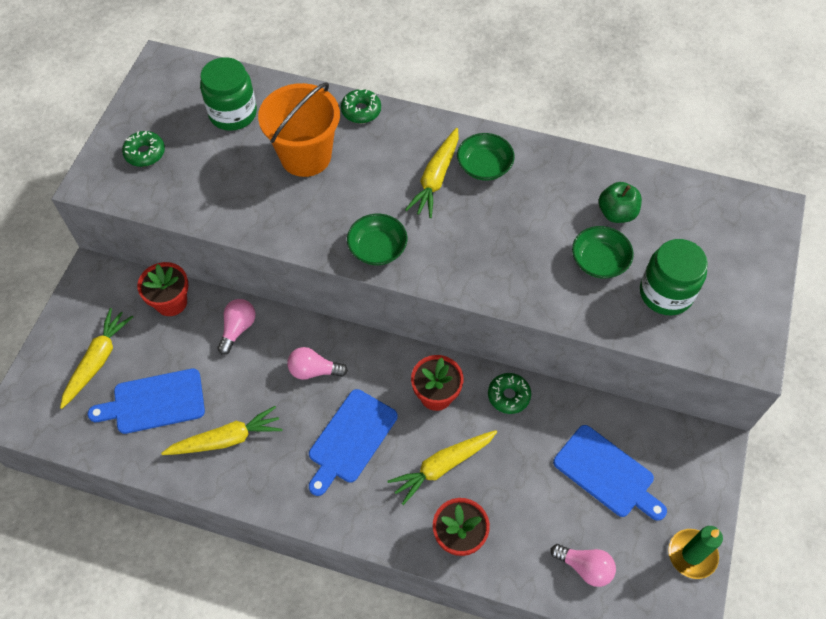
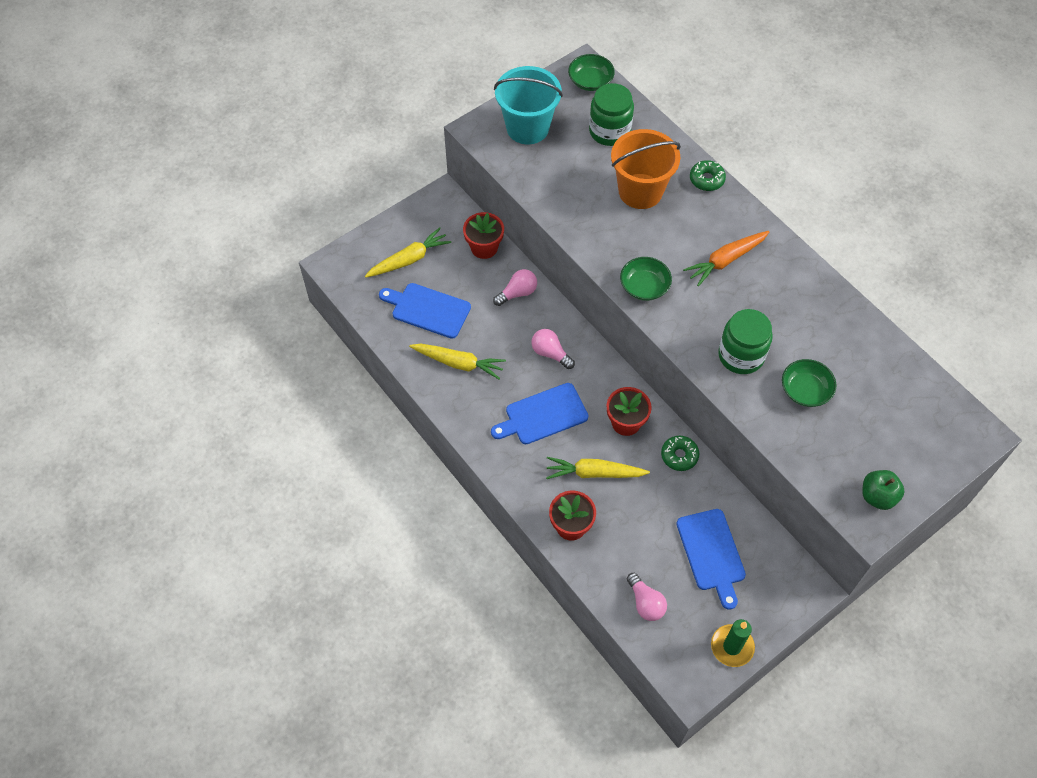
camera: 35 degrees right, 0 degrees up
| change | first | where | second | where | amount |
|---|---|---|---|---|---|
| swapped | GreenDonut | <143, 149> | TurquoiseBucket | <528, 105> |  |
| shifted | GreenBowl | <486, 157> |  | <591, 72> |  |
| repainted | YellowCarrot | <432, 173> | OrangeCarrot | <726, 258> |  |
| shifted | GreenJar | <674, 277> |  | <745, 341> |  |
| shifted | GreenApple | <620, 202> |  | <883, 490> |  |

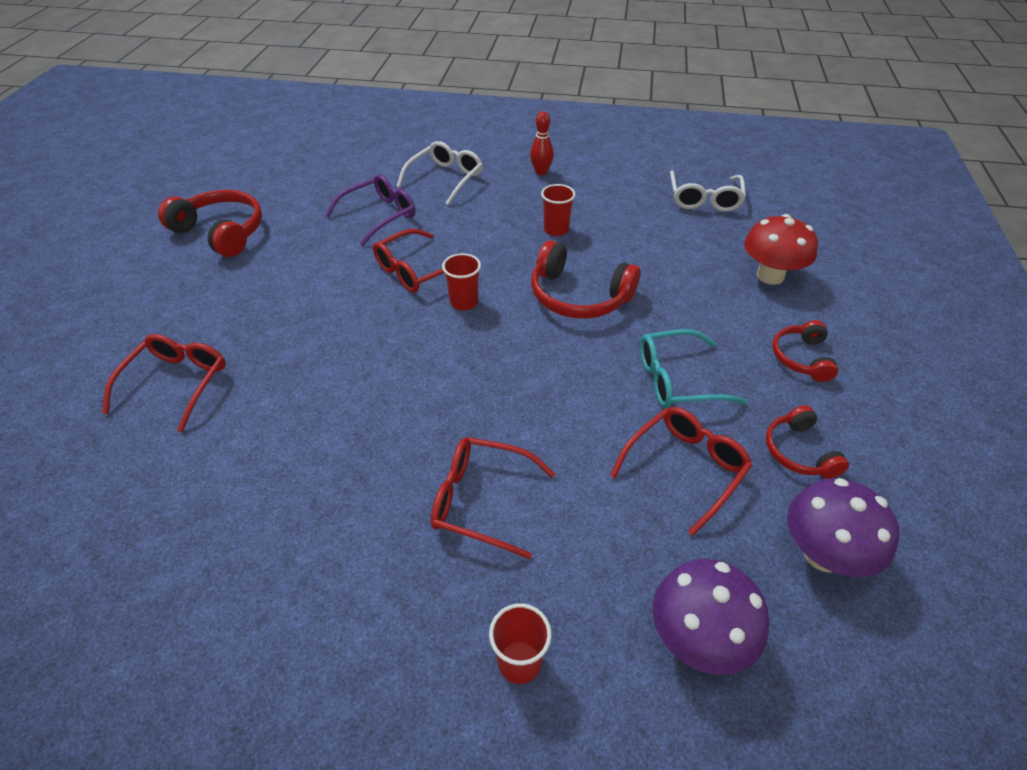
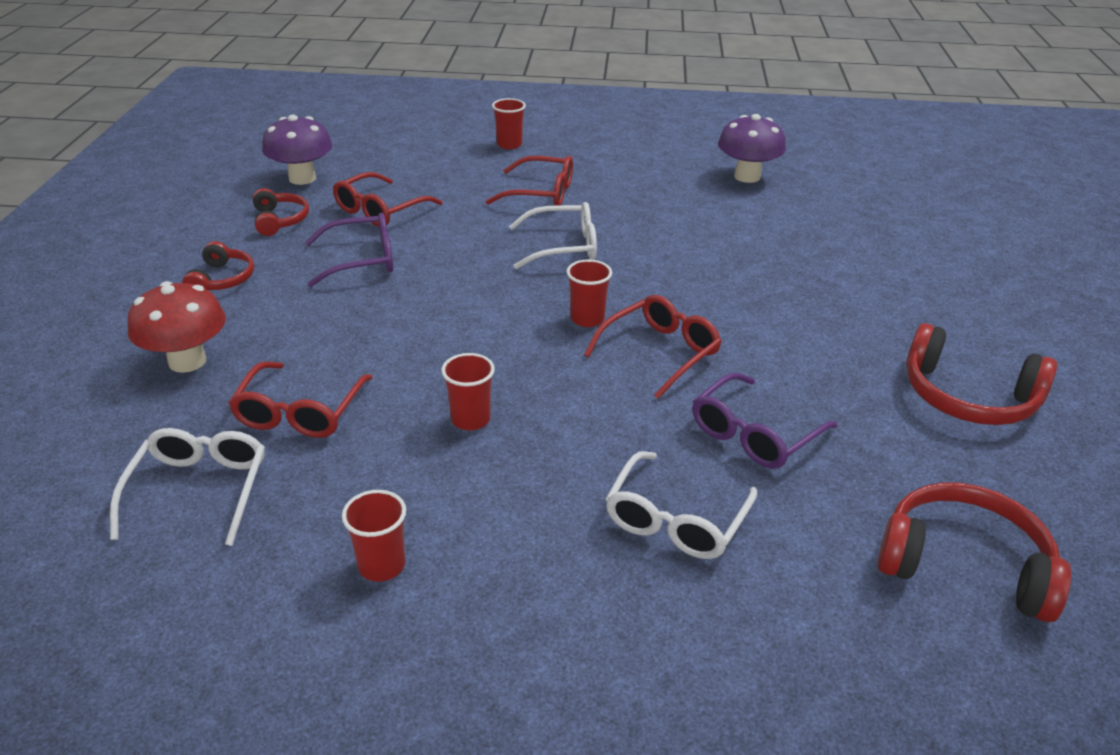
camera: 175 degrees right, 10 degrees down
| change | first | where | second | where | amount |
|---|---|---|---|---|---|
| shifted | RedGlasses | <164, 383> |  | <300, 400> |  |
| repainted | TurquoiseGlasses | <694, 369> | PurpleGlasses | <349, 250> |  |
| new |  |  | RedCup | <374, 536> |  |
| new |  |  | WhiteGlasses | <553, 235> |  |
| shifted | PurpleMushroom | <711, 617> |  | <752, 148> |  |
| shifted | RedHeadphones | <586, 279> |  | <974, 552> |  |
| gone | RedBowlingPin | <542, 143> |  |  |  |

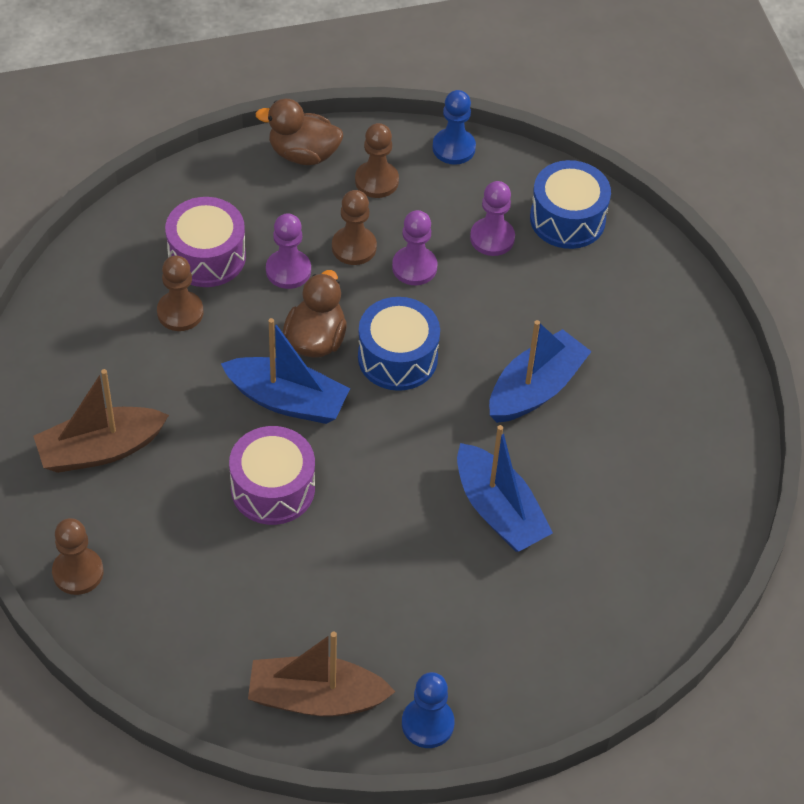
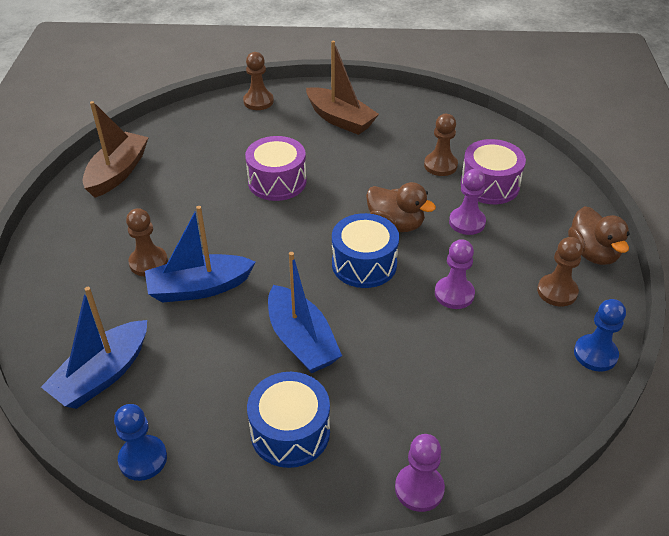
camera: 110 degrees right, 10 degrees down
| change | first | where | second | where | amount |
|---|---|---|---|---|---|
| shifted | BlueBoat | <285, 371> |  | <94, 348> |  |
| shifted | BluePawn | <428, 710> |  | <140, 442> |  |
| shifted | BrownPawn | <354, 227> |  | <147, 242> |  |
| shifted | BlueDrum | <570, 204> |  | <288, 420> |  |
| rotated | BrownBoat | <101, 421> |  | <342, 88> | 135 degrees clockwise |
| shifted | PurplePawn | <492, 218> |  | <420, 473> |  |
| rotated | BrownDuck | <299, 132> |  | <599, 235> | 135 degrees clockwise |

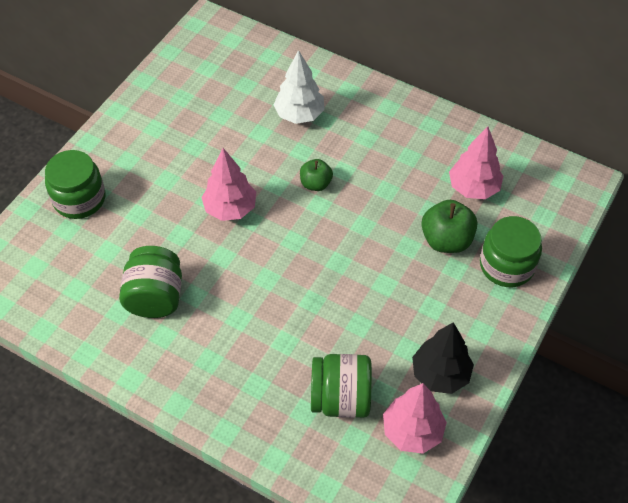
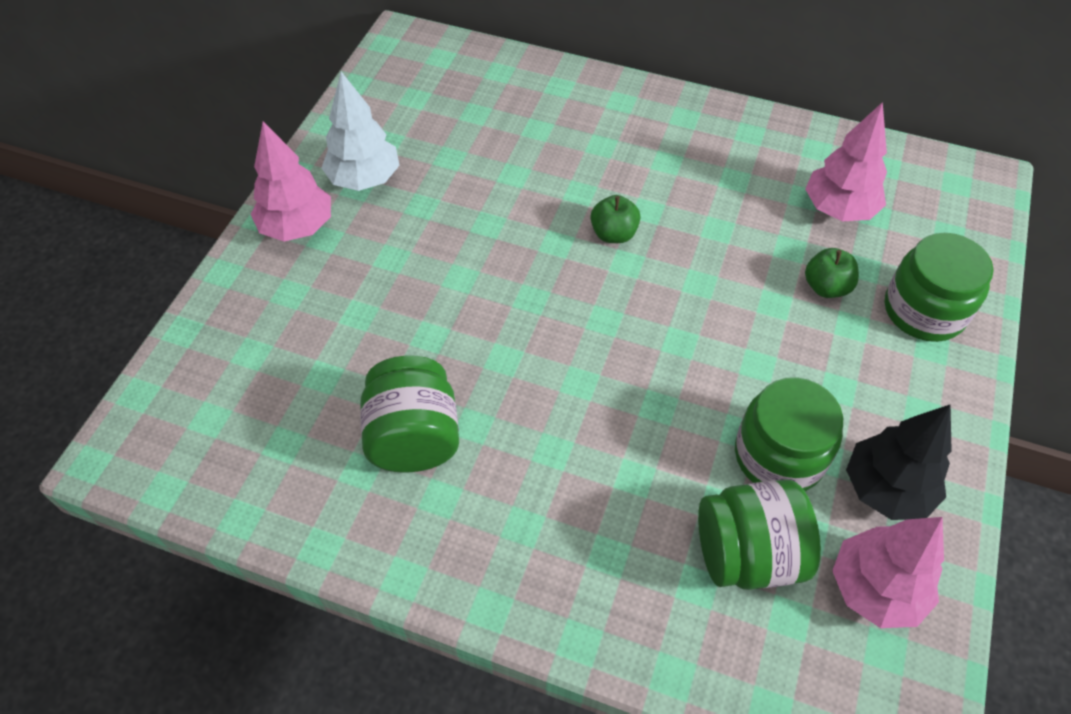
camera: 10 degrees left, 0 degrees up
| change | first | where | second | where | amount |
|---|---|---|---|---|---|
| shifted | PinkTree | <228, 184> |  | <291, 181> |  |
| shifted | WhiteTree | <299, 87> |  | <361, 131> |  |
| shifted | GreenJar | <75, 184> |  | <789, 434> |  |
| scaled | GreenApple | <449, 226> |  | <832, 273> | x0.63 |

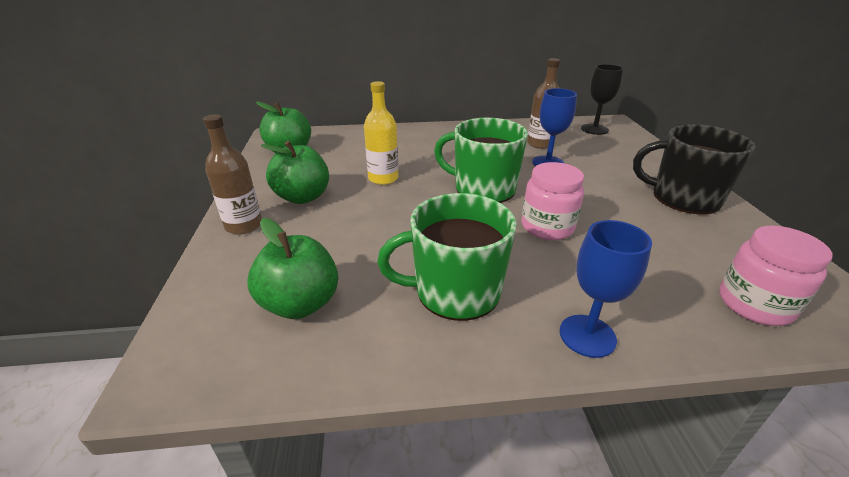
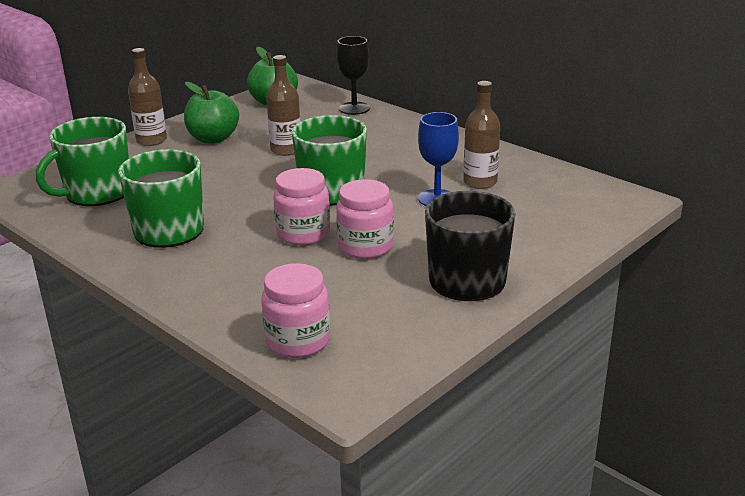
camera: 50 degrees right, 5 degrees down
| change | first | where | second | where | amount |
|---|---|---|---|---|---|
| swapped | GreenApple | <292, 268> | GreenMug | <82, 161> |  |
| repainted | YellowBottle | <381, 133> | BrownBottle | <283, 105> |  |
| shifted | BlackGoblet | <602, 99> |  | <353, 75> |  |
| new |  |  | PinkJar | <365, 219> |  |
| gone | BlueGoblet | <606, 289> |  |  |  |

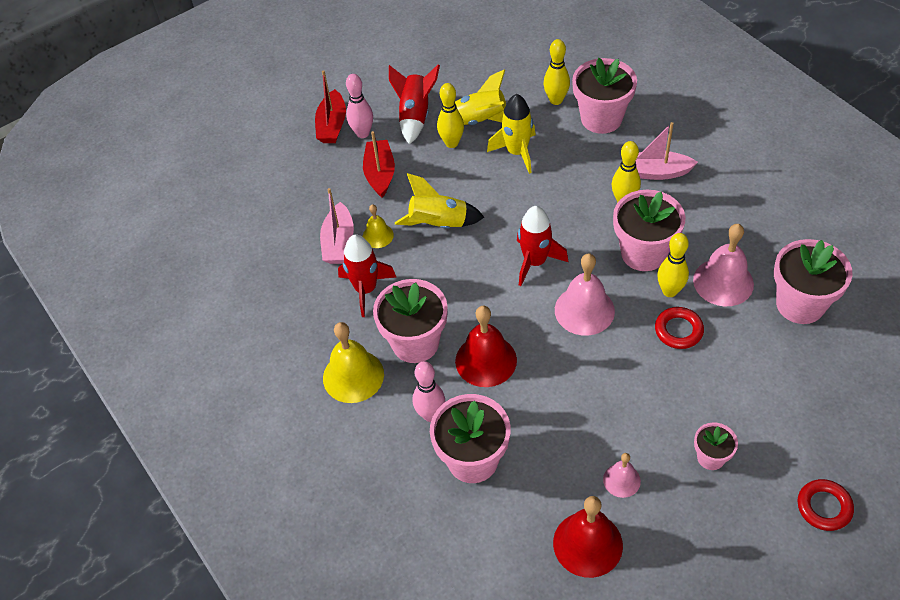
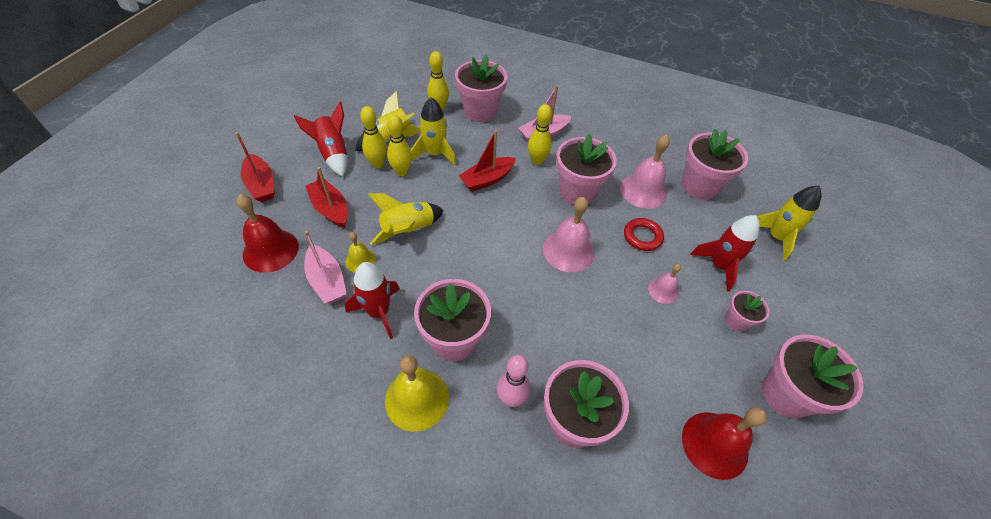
camera: 40 degrees left, 0 degrees up
| change | first | where | second | where | amount |
|---|---|---|---|---|---|
| shifted | RedBell | <486, 346> |  | <267, 233> |  |
| shifted | YellowBowlingPin | <673, 265> |  | <399, 145> |  |
| new |  |  | RedBoat | <487, 161> |  |
| shifted | PinkBell | <622, 475> |  | <664, 284> |  |
| shifted | RedRocket | <542, 246> |  | <725, 253> |  |
| new |  |  | YellowRocket | <789, 223> |  |
| new |  |  | PinkFlowerPot | <812, 376> |  |
| gone | PinkBowlingPin | <359, 106> |  |  |  |
| gone | RedRing | <825, 505> |  |  |  |

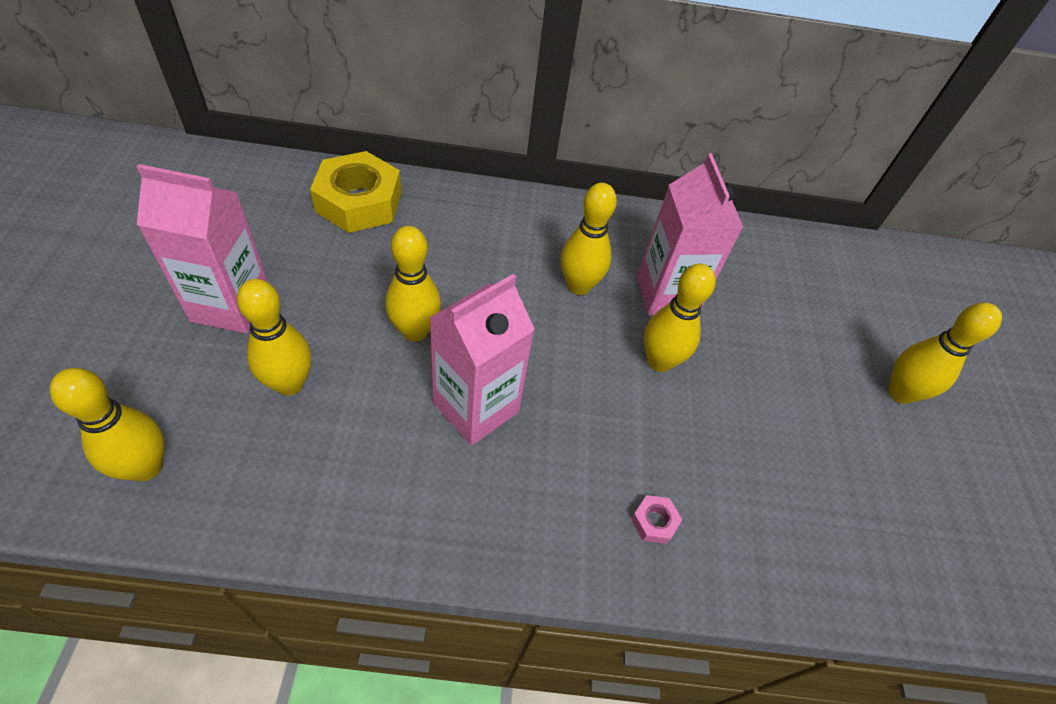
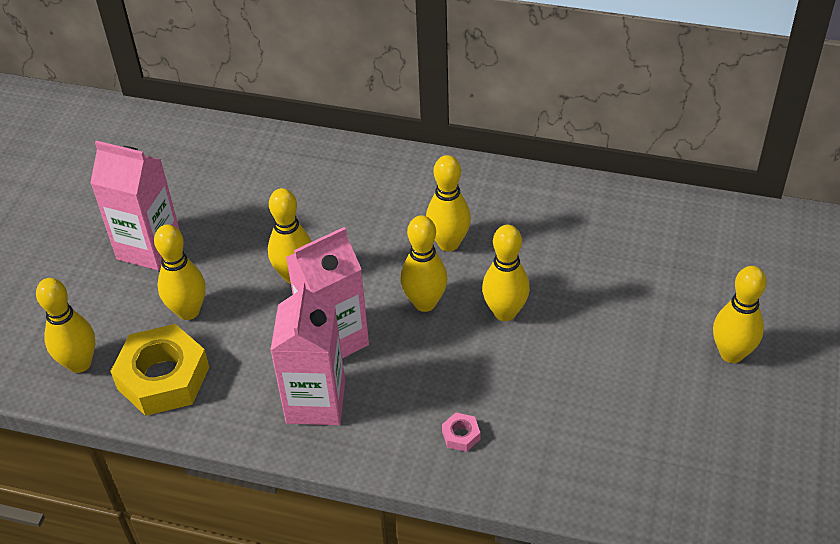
camera: 20 degrees right, 5 degrees down
| change | first | where | second | where | amount |
|---|---|---|---|---|---|
| shifted | YellowNut | <355, 192> |  | <159, 370> |  |
| shifted | PinkCarton | <690, 234> |  | <307, 353> |  |
| new |  |  | YellowBowlingPin | <424, 263> |  |

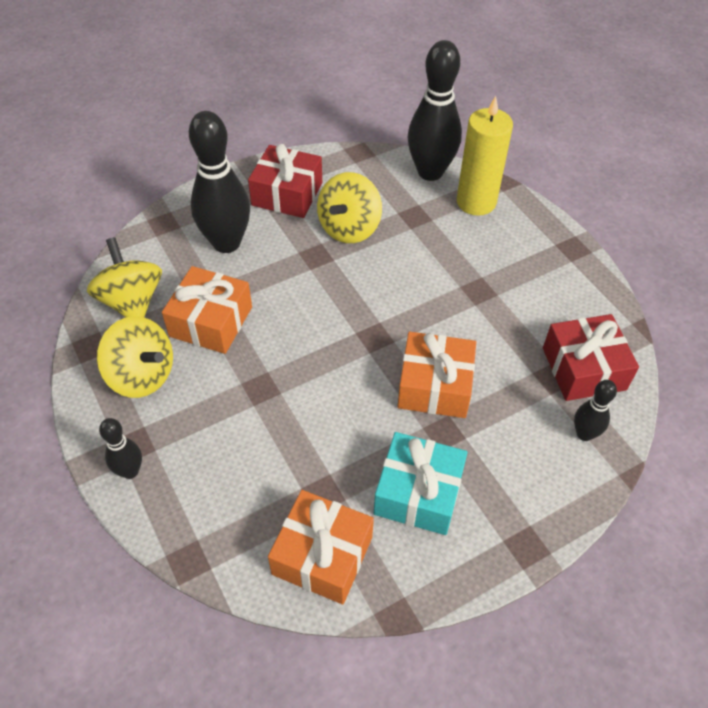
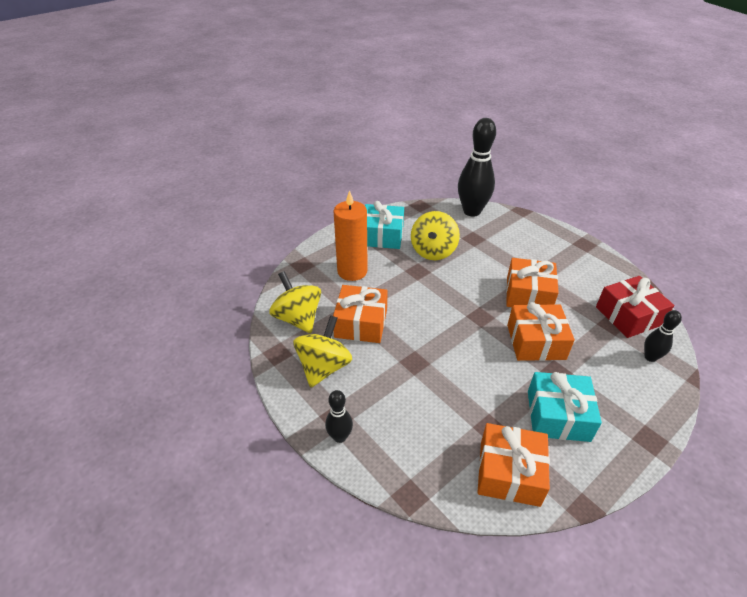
camera: 10 degrees left, 10 degrees down
| change | first | where | second | where | amount |
|---|---|---|---|---|---|
| rotated | YellowSpinningTop | <135, 357> |  | <322, 351> | 90 degrees counterclockwise |
| swapped | BlackBowlingPin | <219, 182> | OrangeCandle | <351, 235> |  |
| repainted | RedGift | <285, 181> | TurquoiseGift | <384, 225> |  |
| new |  |  | OrangeGift | <532, 282> |  |
| gone | YellowCandle | <485, 156> |  |  |  |

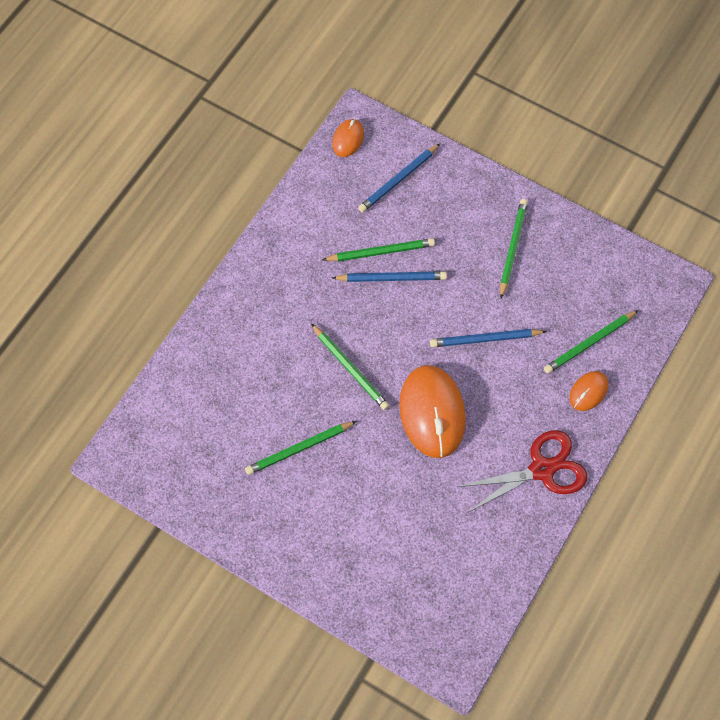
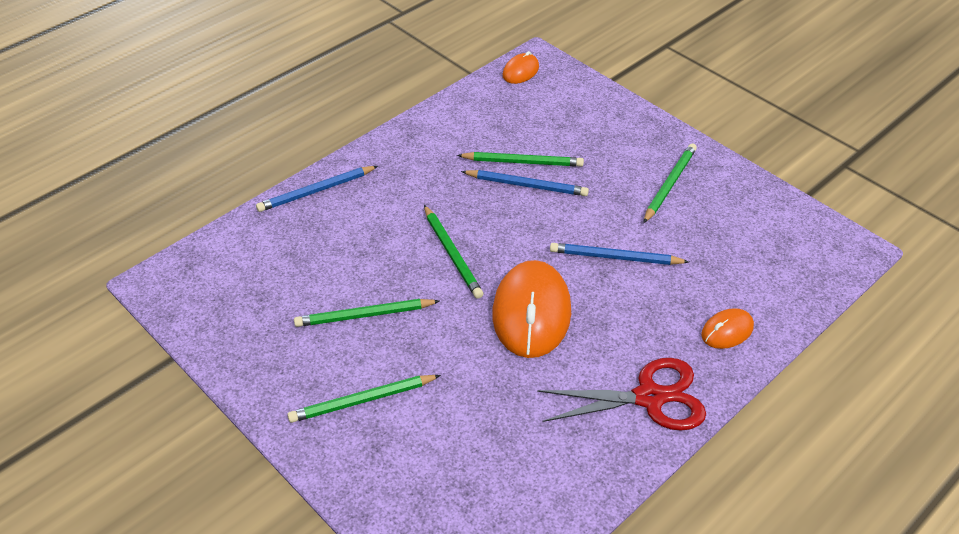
camera: 15 degrees right, 20 degrees down
| change | first | where | second | where | amount |
|---|---|---|---|---|---|
| shifted | BluePencil | <399, 178> |  | <317, 189> |  |
| shifted | GreenPencil | <591, 342> |  | <364, 399> |  |

